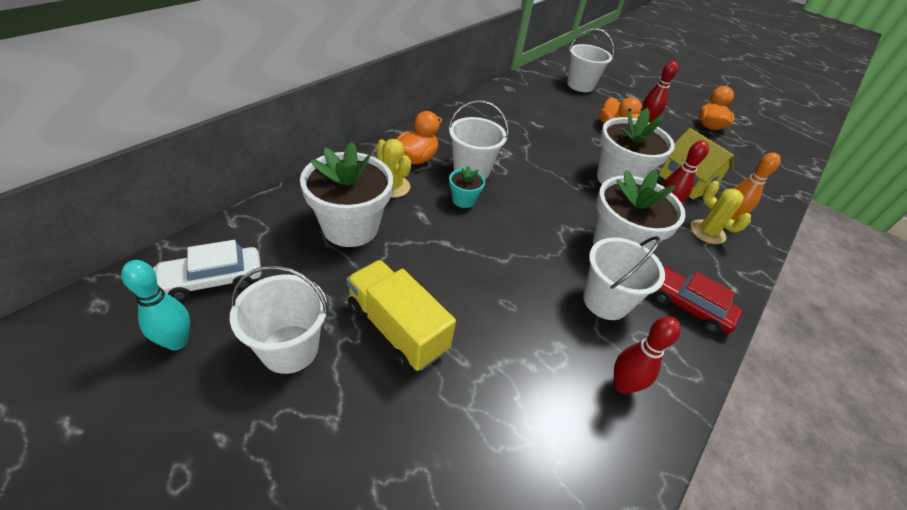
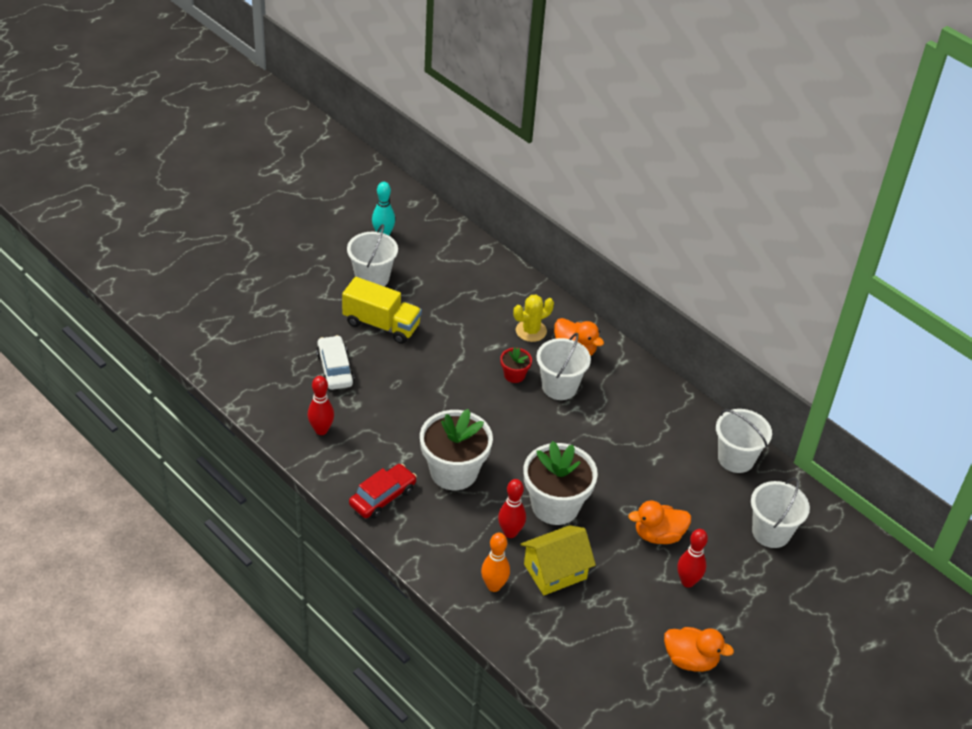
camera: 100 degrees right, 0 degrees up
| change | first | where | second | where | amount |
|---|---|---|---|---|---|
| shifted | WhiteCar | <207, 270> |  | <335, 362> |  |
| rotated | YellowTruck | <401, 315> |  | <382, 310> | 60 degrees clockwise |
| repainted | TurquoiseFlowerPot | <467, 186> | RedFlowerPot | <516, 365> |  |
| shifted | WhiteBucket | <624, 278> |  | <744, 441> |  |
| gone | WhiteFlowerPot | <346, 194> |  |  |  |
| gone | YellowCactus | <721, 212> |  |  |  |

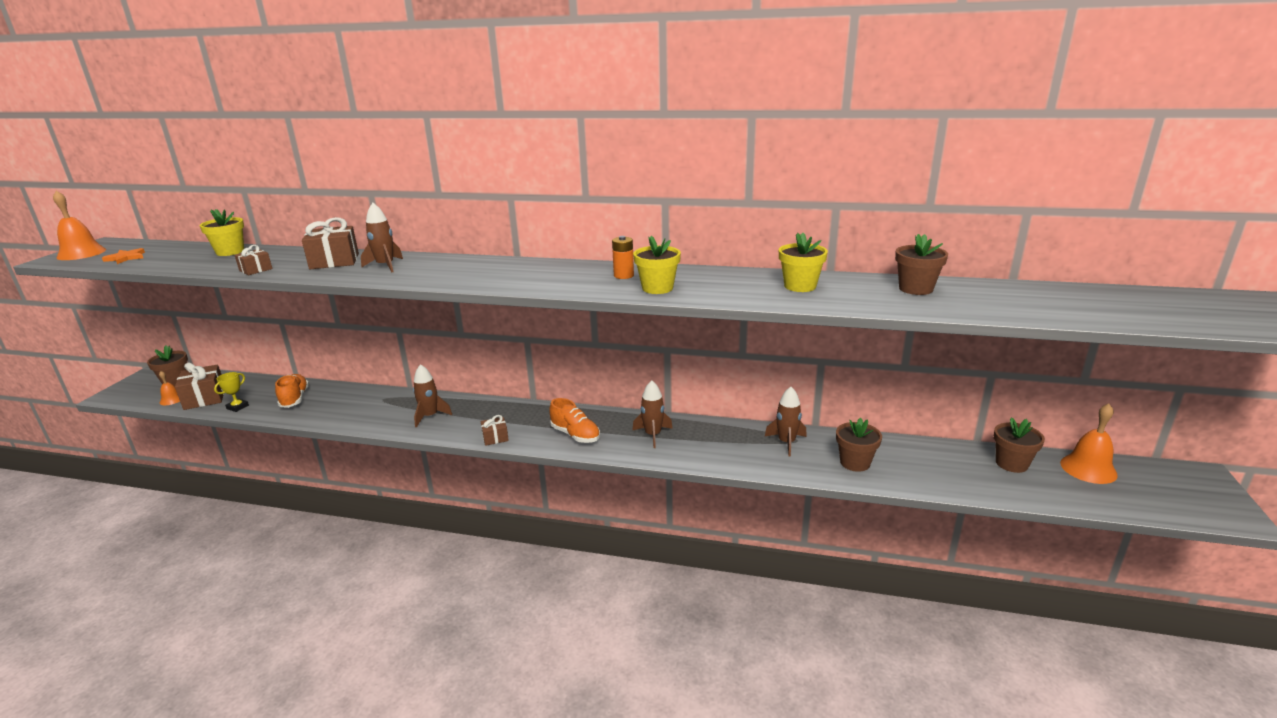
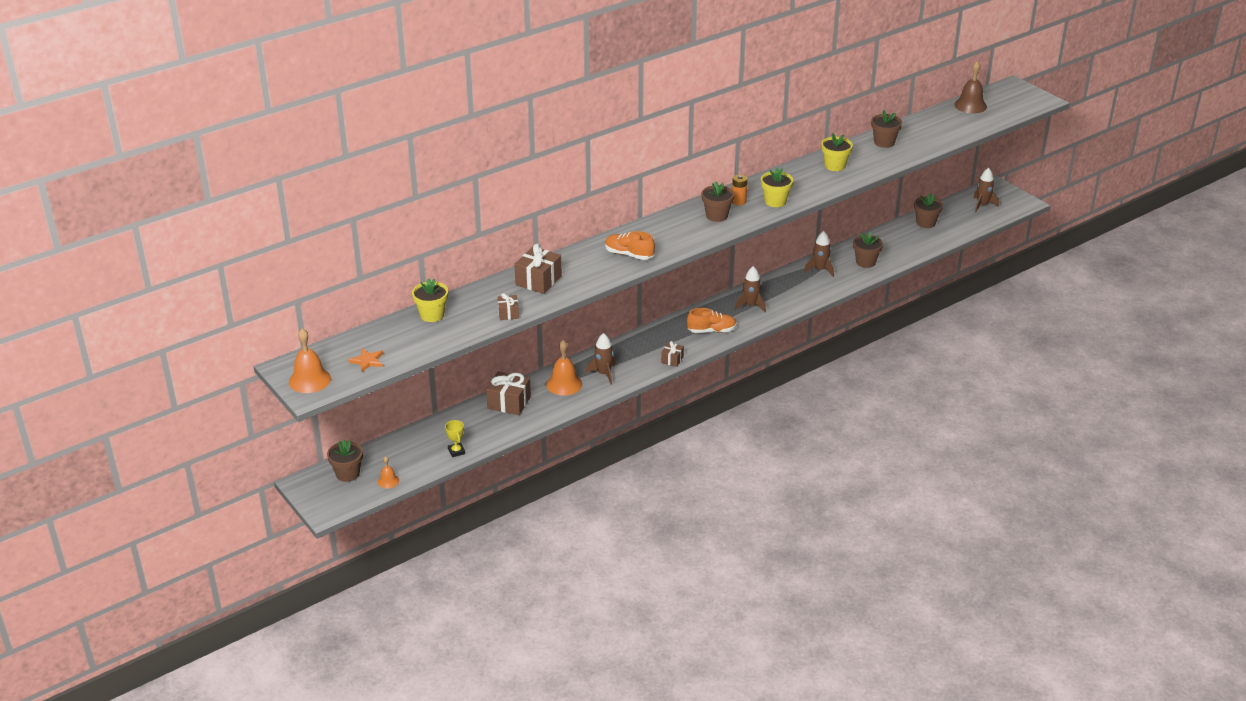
camera: 50 degrees left, 10 degrees up
| change | first | where | second | where | amount |
|---|---|---|---|---|---|
| shifted | BrownGift | <199, 386> |  | <508, 393> |  |
| shifted | OrangeBell | <1089, 443> |  | <564, 368> |  |
| shifted | OrangeShoe | <292, 391> |  | <630, 245> |  |
| new |  |  | BrownFlowerPot | <718, 202> |  |
| new |  |  | BrownBell | <970, 87> |  |
| shifted | BrownRocket | <382, 237> |  | <986, 190> |  |

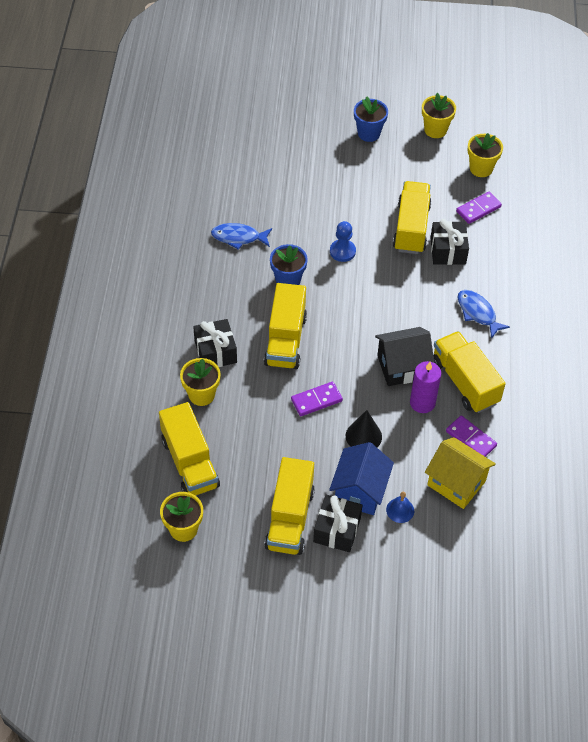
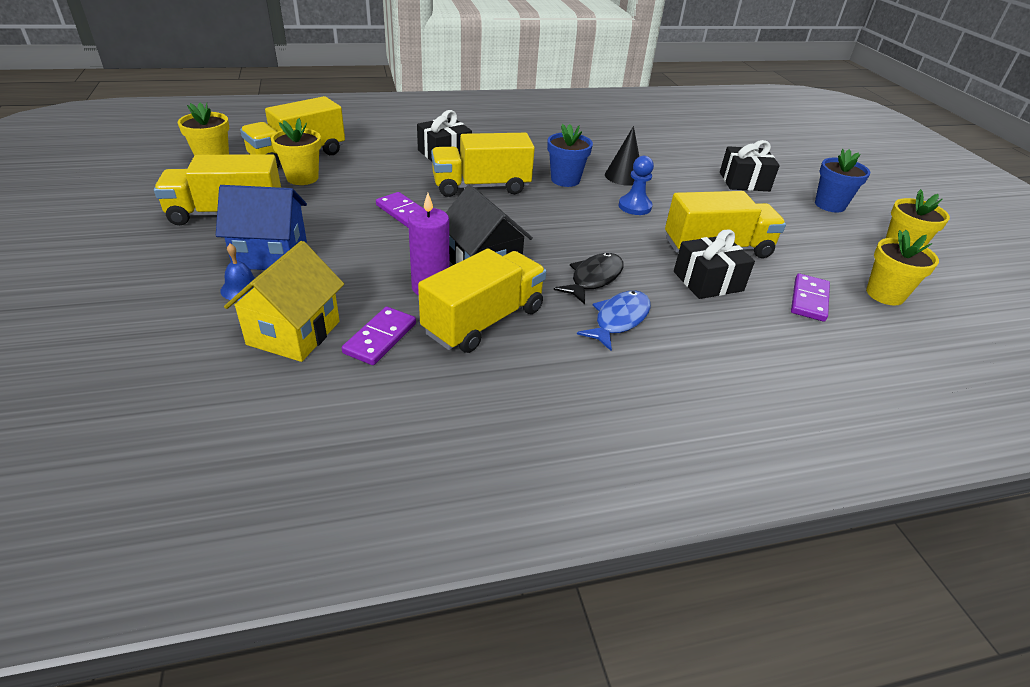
camera: 70 degrees right, 15 degrees down
| change | first | where | second | where | amount |
|---|---|---|---|---|---|
| shifted | YellowFlowerPot | <200, 382> |  | <296, 151> |  |
| new |  |  | BlackFish | <589, 278> |  |
| shifted | BlackCone | <364, 428> |  | <622, 156> |  |
| shifted | BlackGift | <337, 523> |  | <750, 165> |  |
| rotated | PurpleDomino | <479, 208> |  | <810, 297> | 75 degrees clockwise |
| gone | BlueFish | <241, 236> |  |  |  |

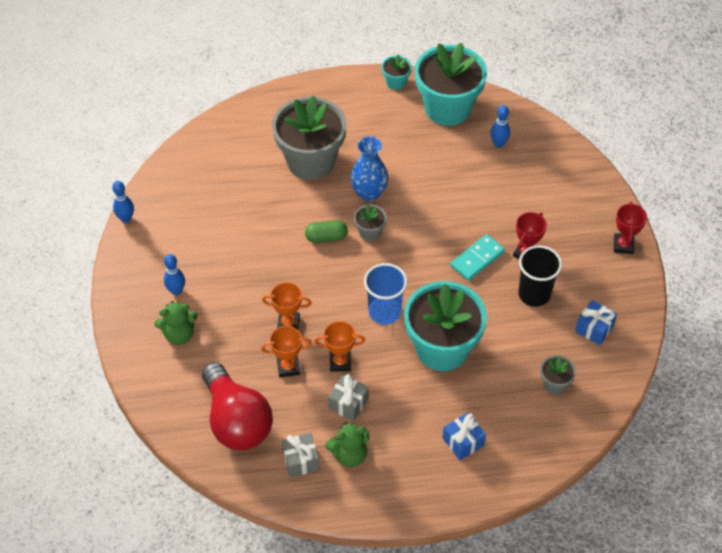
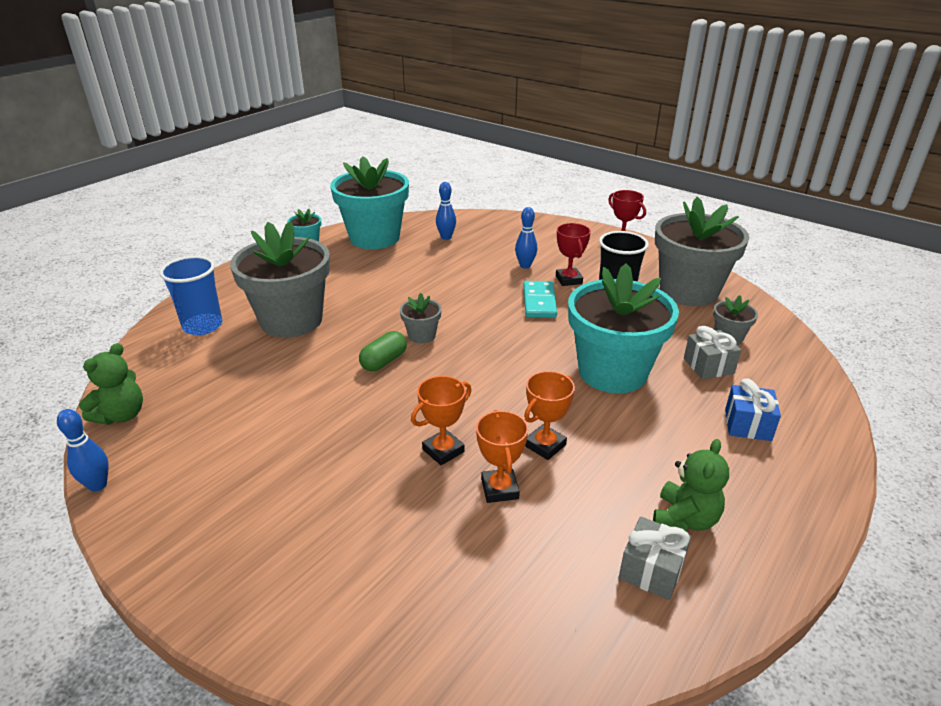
camera: 45 degrees left, 20 degrees down
| change | first | where | second | where | amount |
|---|---|---|---|---|---|
| shifted | GreenTeddyBear | <176, 323> |  | <111, 384> |  |
| shifted | BlueCup | <385, 294> |  | <191, 295> |  |
| rotated | OrangeTrophy | <286, 351> |  | <502, 456> | 45 degrees counterclockwise |
| shifted | BlueBowlingPin | <174, 274> |  | <526, 238> |  |
| swapped | BlueGift | <596, 322> | GreyFlowerPot | <702, 251> |  |
| shifted | GreyGift | <348, 397> |  | <712, 352> |  |
| gone | RedLightBulb | <237, 406> |  |  |  |
| gone | BlueVase | <369, 168> |  |  |  |

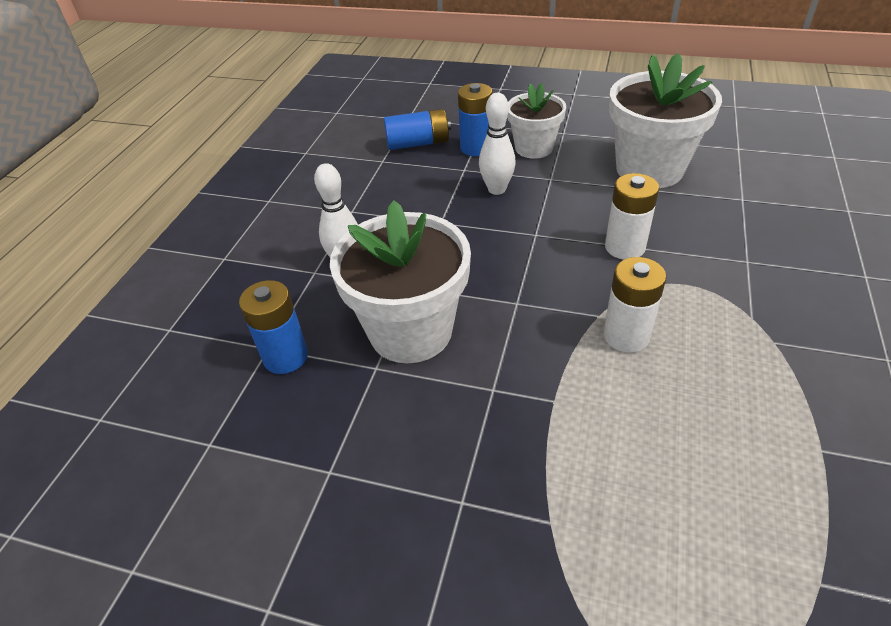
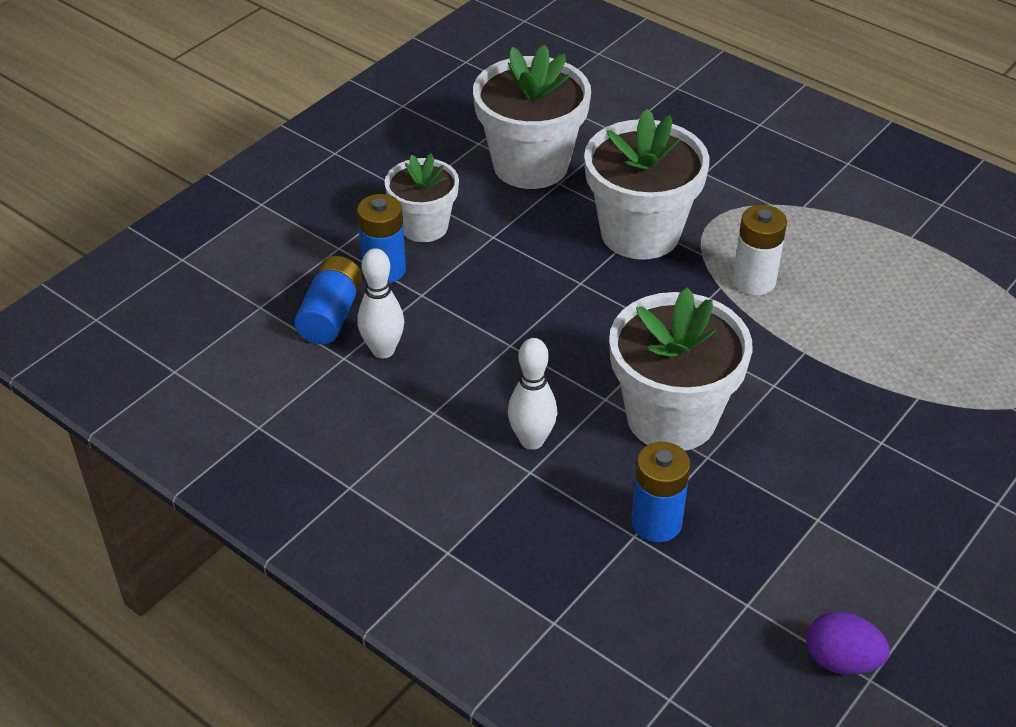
camera: 70 degrees left, 0 degrees up
| change | first | where | second | where | amount |
|---|---|---|---|---|---|
| shifted | WhiteBowlingPin | <497, 144> |  | <380, 303> |  |
| swapped | WhiteBattery | <632, 216> | WhiteFlowerPot | <647, 184> |  |
| new |  |  | PurpleEgg | <848, 643> |  |

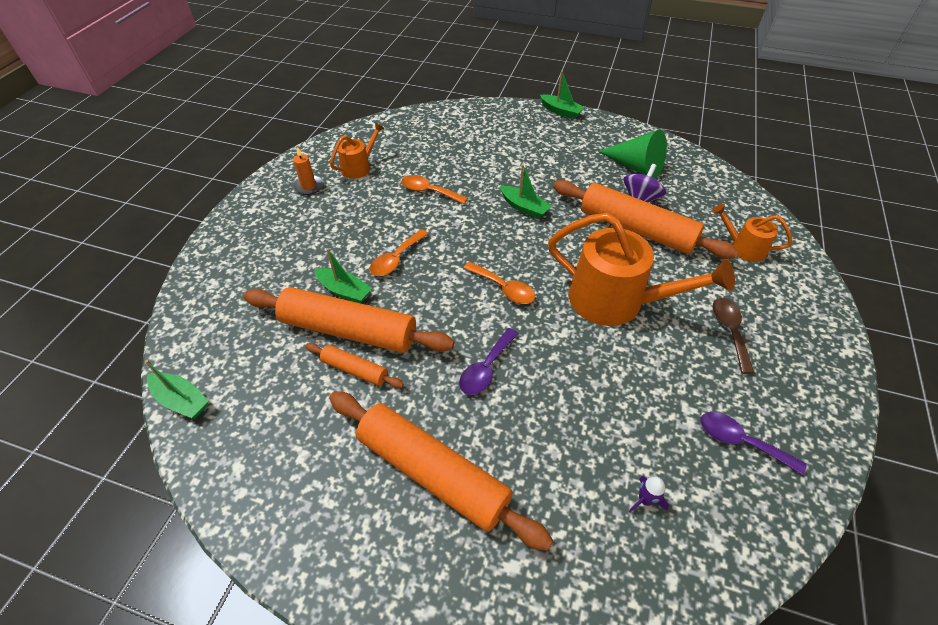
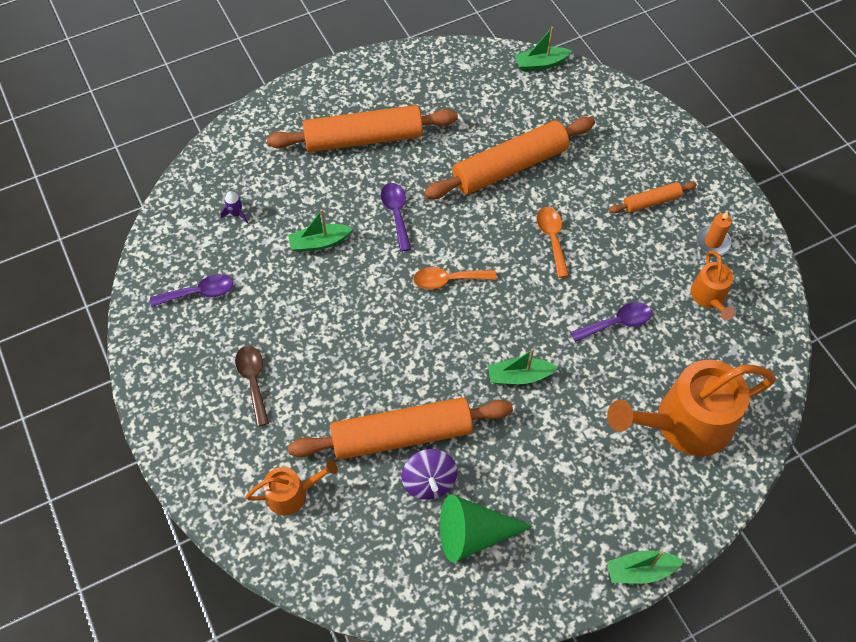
camera: 135 degrees right, 10 degrees up
| change | first | where | second | where | amount |
|---|---|---|---|---|---|
| rotated | BrownSpoon | <733, 336> |  | <252, 386> | 150 degrees counterclockwise |
| shifted | GreenBoat | <343, 275> |  | <320, 230> |  |
| repainted | OrangeSpoon | <434, 189> | PurpleSpoon | <611, 322> |  |
| shifted | OrangeWateringCan | <641, 269> |  | <691, 408> |  |
| shifted | OrangeRollingPin | <354, 365> |  | <653, 197> |  |

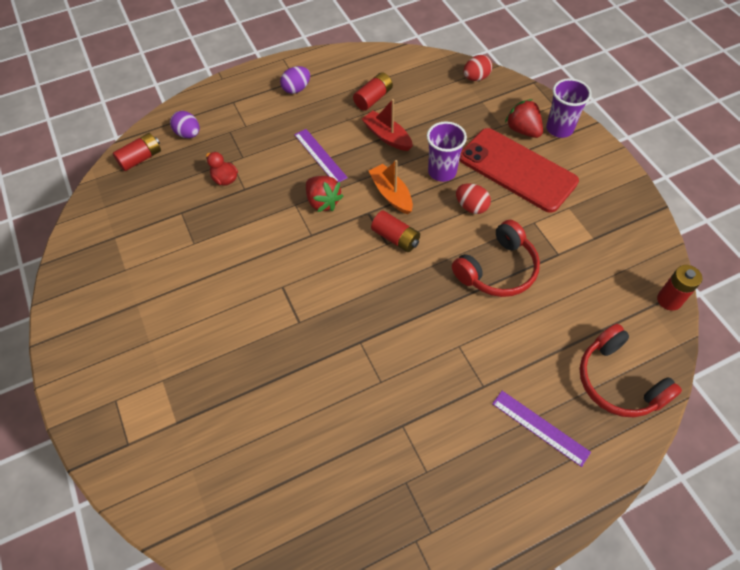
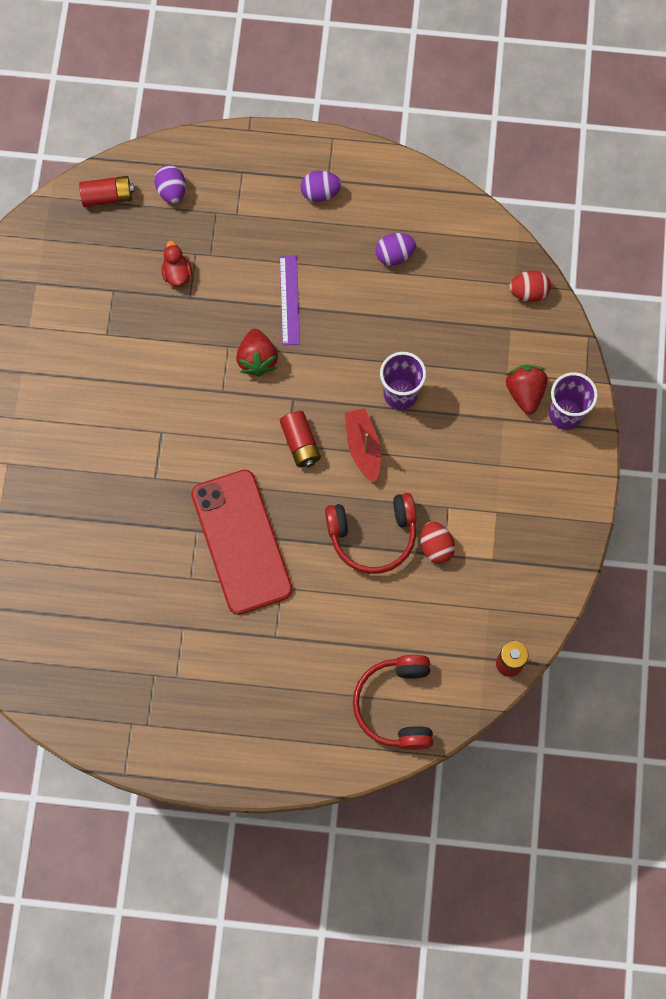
camera: 30 degrees right, 15 degrees up
| change | first | where | second | where | amount |
|---|---|---|---|---|---|
| shifted | RedPhone | <519, 170> |  | <242, 542> |  |
| shifted | RedBoat | <387, 125> |  | <363, 445> |  |
| swapped | RedBattery | <373, 91> | PurpleEgg | <395, 249> |  |
| shifted | RedEgg | <473, 198> |  | <437, 542> |  |
| gone | OrangeBoat | <391, 187> |  |  |  |
| gone | PurpleRuler | <541, 429> |  |  |  |

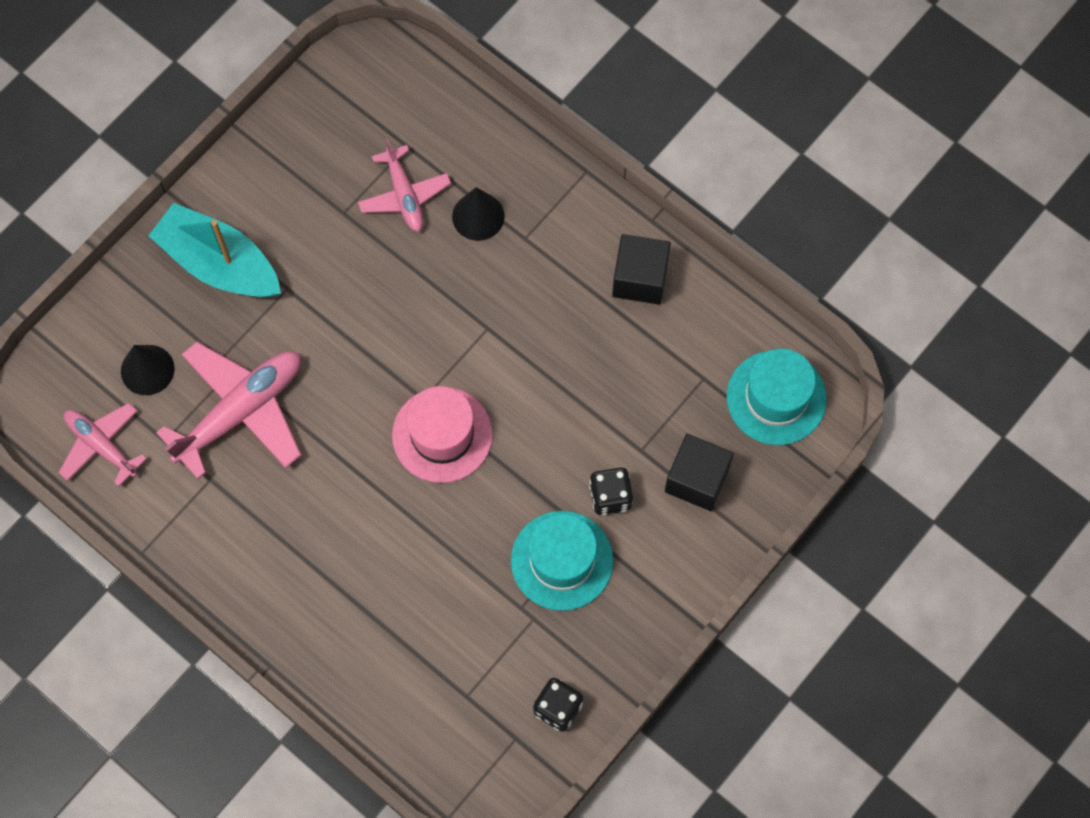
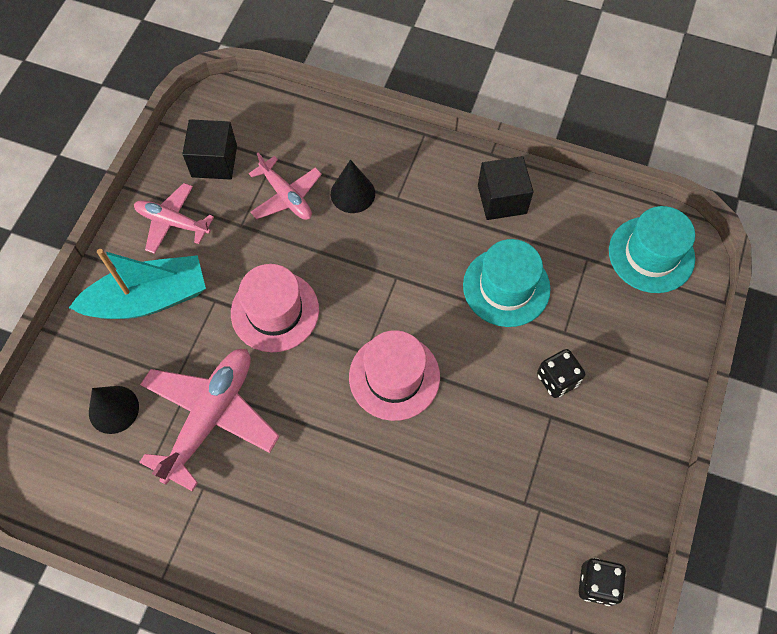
camera: 20 degrees left, 5 degrees down
| change | first | where | second | where | amount |
|---|---|---|---|---|---|
| rotated | TurquoiseBoat | <214, 250> |  | <137, 284> | 150 degrees clockwise |
| shifted | PinkPlane | <102, 445> |  | <174, 218> |  |
| shifted | BlackCube | <699, 472> |  | <209, 149> |  |
| new |  |  | PinkHat | <275, 308> |  |
| shifted | TurquoiseHat | <562, 561> |  | <507, 283> |  |

